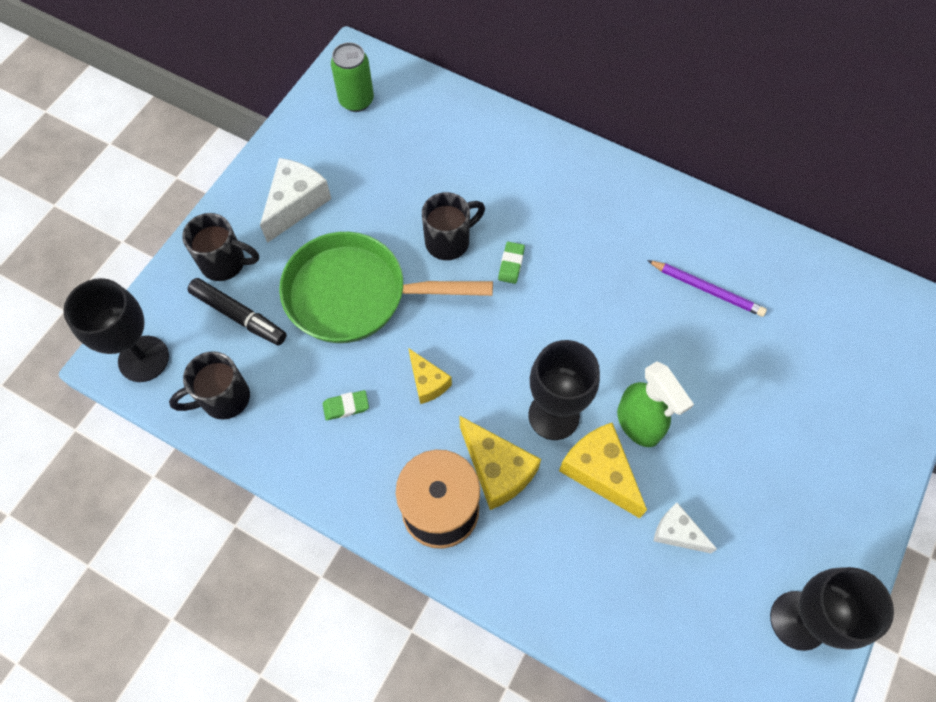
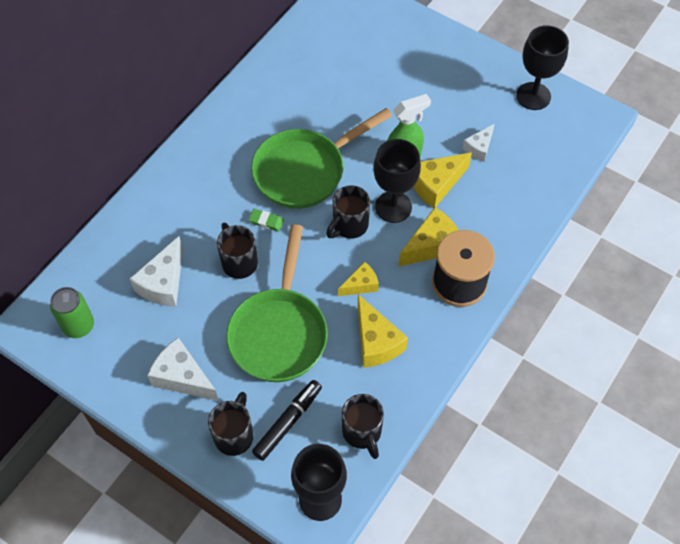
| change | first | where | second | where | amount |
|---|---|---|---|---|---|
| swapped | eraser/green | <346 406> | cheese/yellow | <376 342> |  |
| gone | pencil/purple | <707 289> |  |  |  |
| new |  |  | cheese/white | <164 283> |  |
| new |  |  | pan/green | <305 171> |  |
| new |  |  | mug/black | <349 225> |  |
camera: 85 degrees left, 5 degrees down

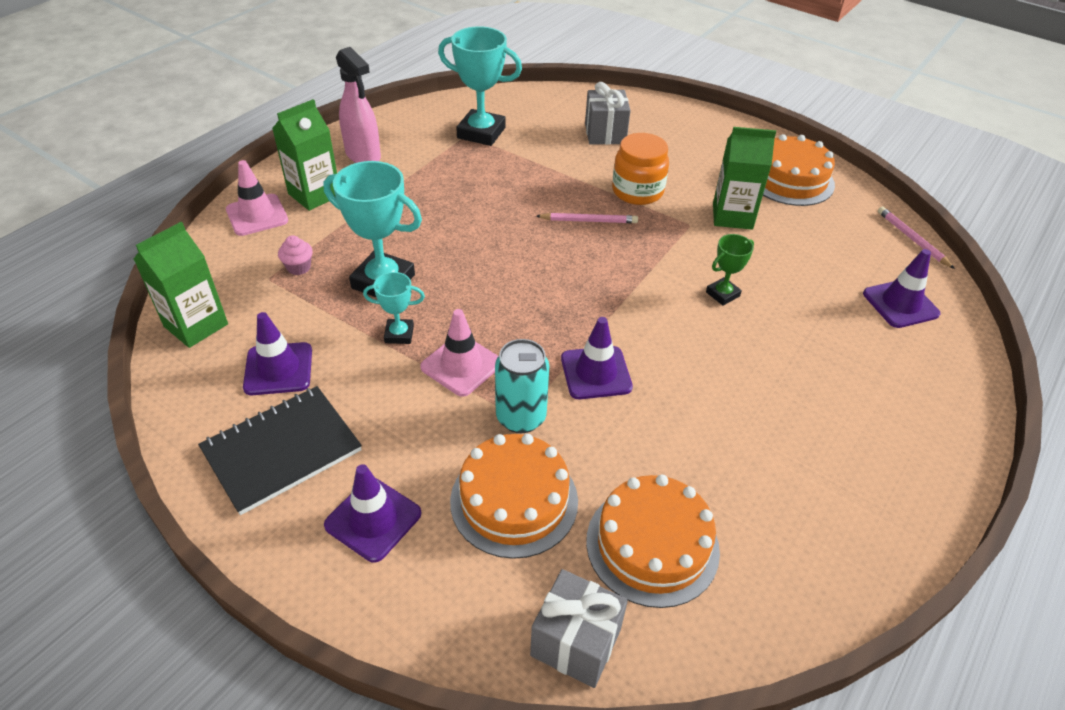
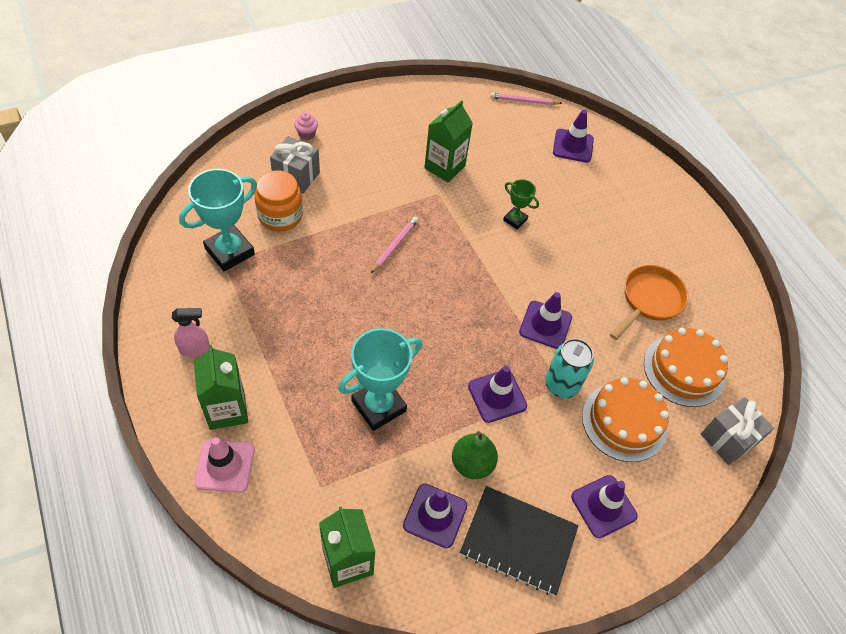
| change | first | where | second | where | amount |
|---|---|---|---|---|---|
| rotated | notebook/black | <282 450> |  | <518 541> | 60 degrees counterclockwise |
| shifted | cupcake/pink | <299 267> |  | <306 134> |  |
| scaled | spray bottle/pink | <363 155> |  | <195 349> | x0.64 |
| gone | trophy/turquoise | <399 334> |  |  |  |
| repainted | traffic cone/pink | <461 365> | traffic cone/purple | <497 396> |  |
| shifted | jar/orange | <637 191> |  | <280 216> |  |
| rotated | trophy/green | <722 294> |  | <515 220> | 45 degrees counterclockwise |
| gone | cake/orange | <790 180> |  |  |  |
| new |  |  | pear/green | <472 464> |  |
| new |  |  | pan/orange | <649 301> |  |
camera: 65 degrees left, 10 degrees up

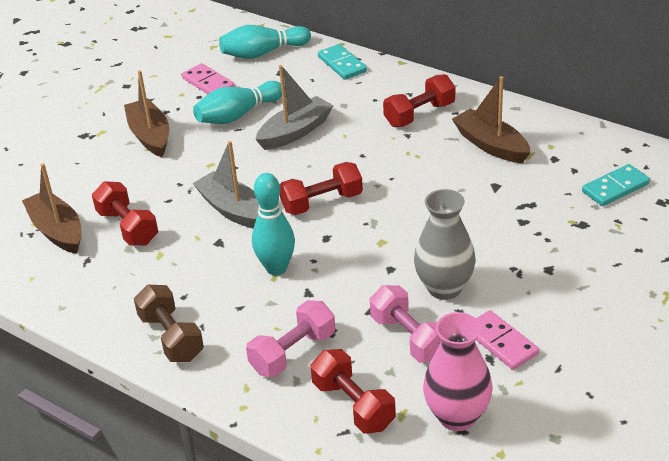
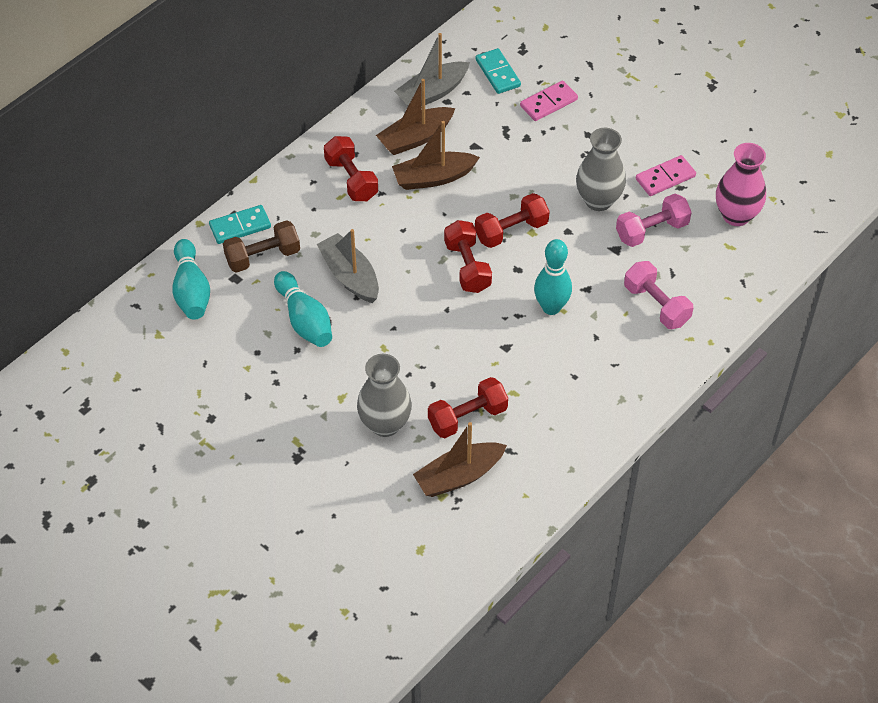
| change | first | where | second | where | amount |
|---|---|---|---|---|---|
| shifted | boat/brown | <150 136> |  | <434 178> |  |
| shifted | dumbbell/brown | <171 337> |  | <263 257> |  |
| shifted | domino/pink | <208 83> |  | <548 103> |  |
| shifted | boat/grey | <233 210> |  | <432 93> |  |
| shifted | dumbbell/red | <353 405> |  | <511 231> |  |
| new |  |  | vase/grey | <385 424> |  |
camera: 85 degrees left, 15 degrees up

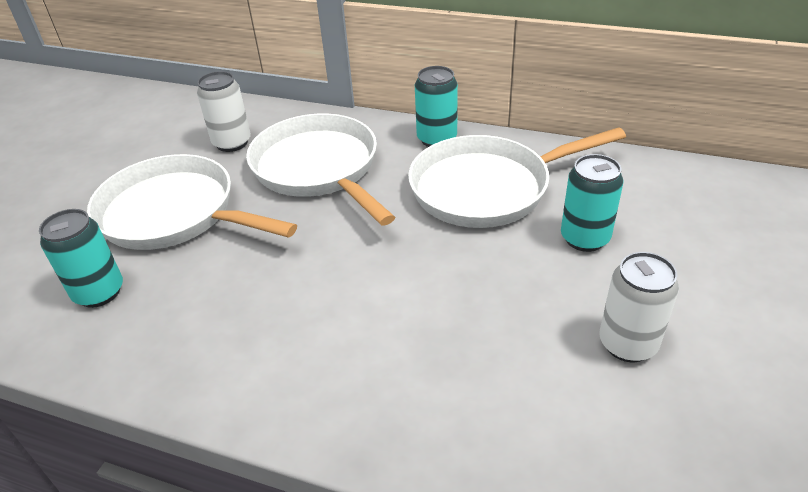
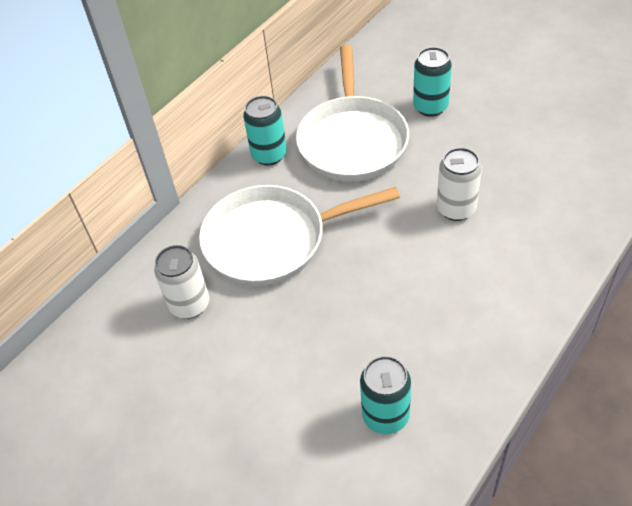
| change | first | where | second | where | amount |
|---|---|---|---|---|---|
| gone | pan/white | <174 213> |  |  |  |
| shifted | can/white | <627 344> |  | <456 209> |  |
camera: 70 degrees left, 10 degrees up

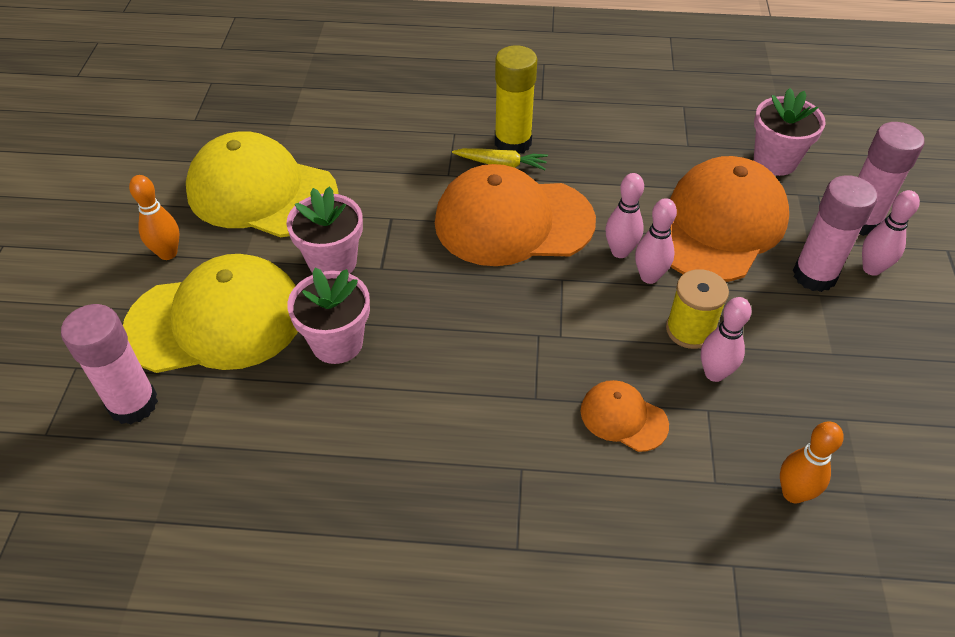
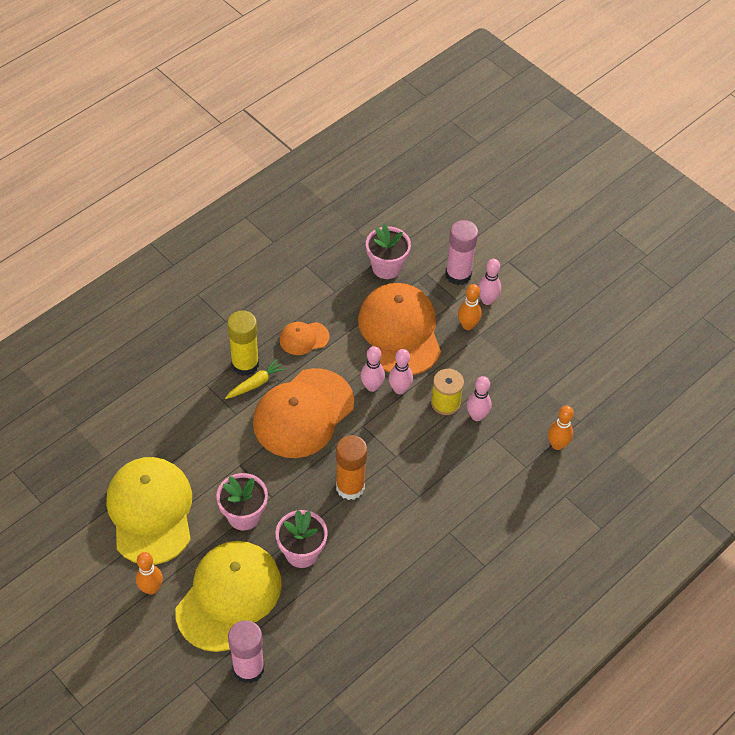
| change | first | where | second | where | amount |
|---|---|---|---|---|---|
| rotated | cap/yellow | <261 192> |  | <150 511> | 105 degrees clockwise |
| shifted | cap/orange | <623 417> |  | <304 338> |  |
| swapped | glue stick/pink | <814 275> | bowling pin/orange | <467 325> |  |
| new |  |  | glue stick/orange | <350 487> |  |
camera: 50 degrees left, 5 degrees up

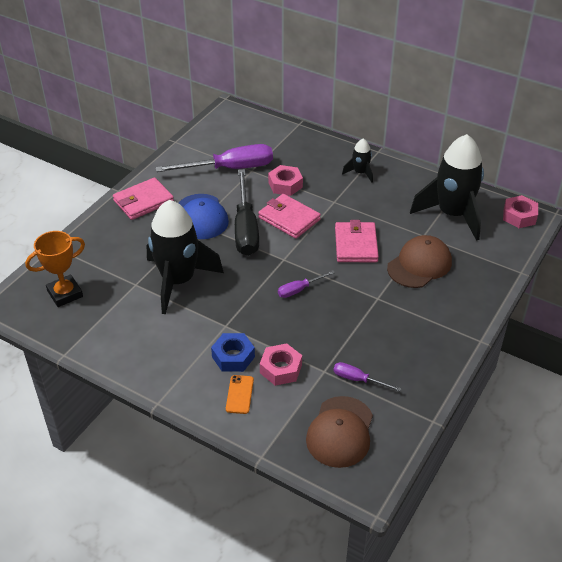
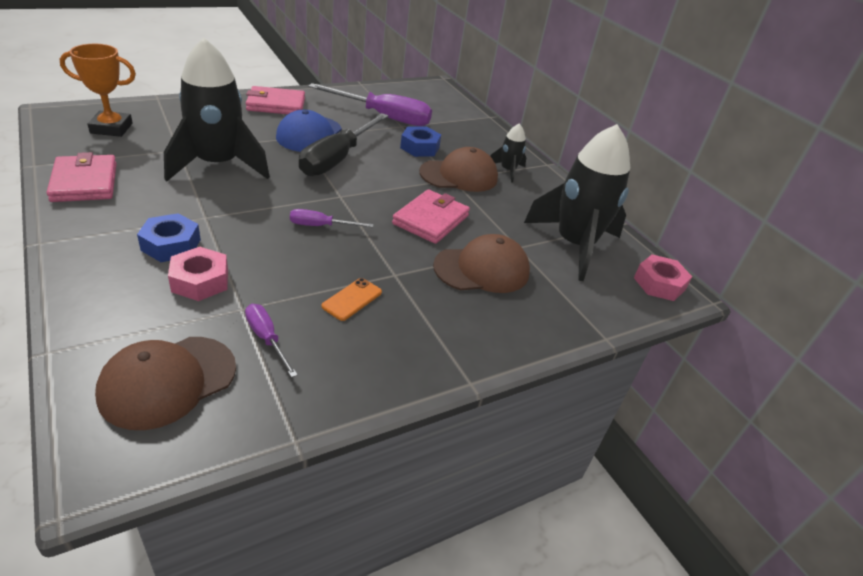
| change | first | where | second | where | amount |
|---|---|---|---|---|---|
| shifted | phone/orange | <239 394> |  | <352 299> |  |
| shifted | wallet/pink | <289 218> |  | <85 182> |  |
| repainted | nut/pink | <285 185> | nut/blue | <420 147> |  |
| new |  |  | cap/brown | <459 175> |  |
camera: 25 degrees right, 5 degrees down

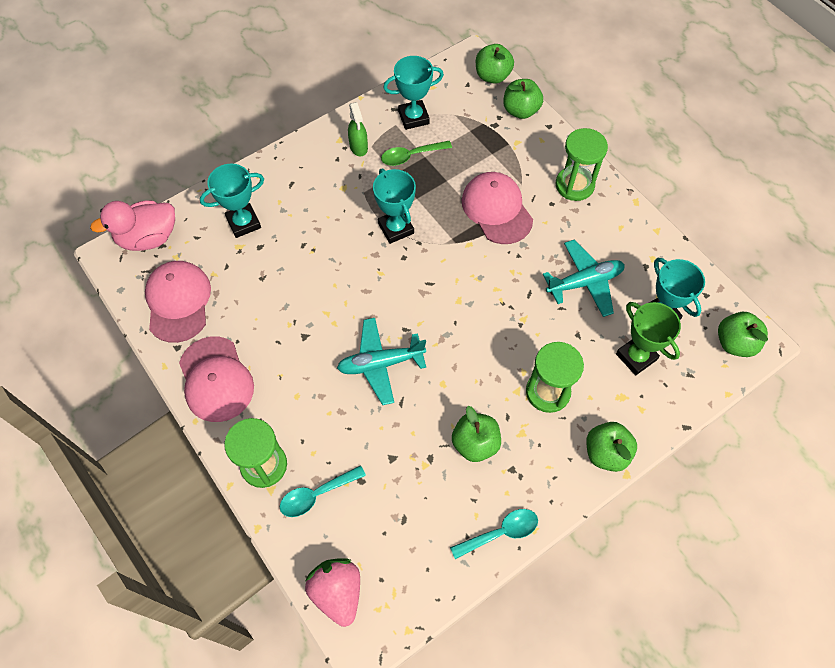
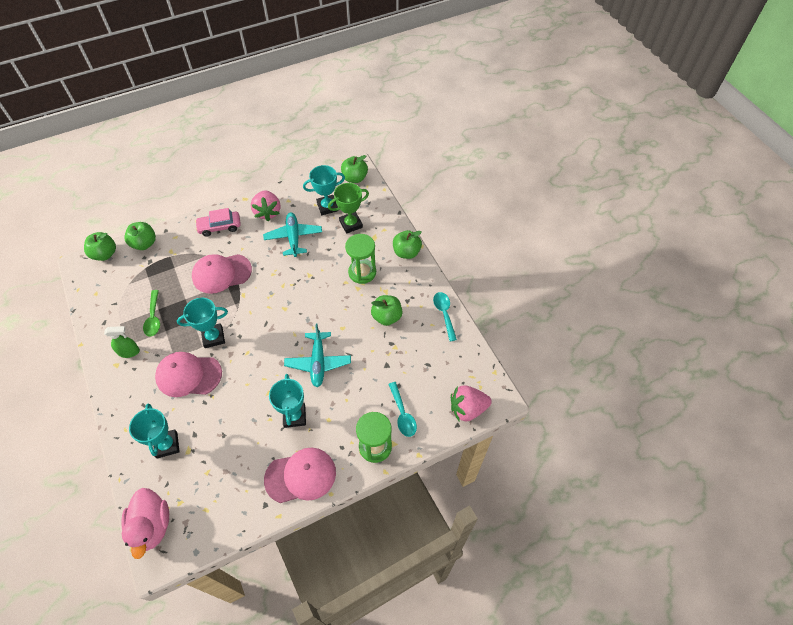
| change | first | where | second | where | amount |
|---|---|---|---|---|---|
| shifted | cap/pink | <178 302> |  | <188 375> |  |
| shifted | trophy/turquoise | <413 117> |  | <294 416> |  |
| swapped | hourglass/green | <574 185> | car/pink | <219 227> |  |
| new |  |  | strawberry/pink | <268 212> |  |
camera: 80 degrees left, 5 degrees down

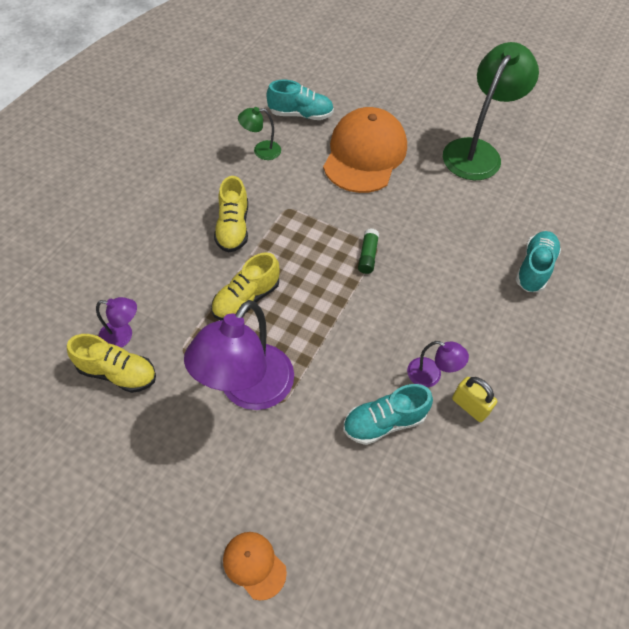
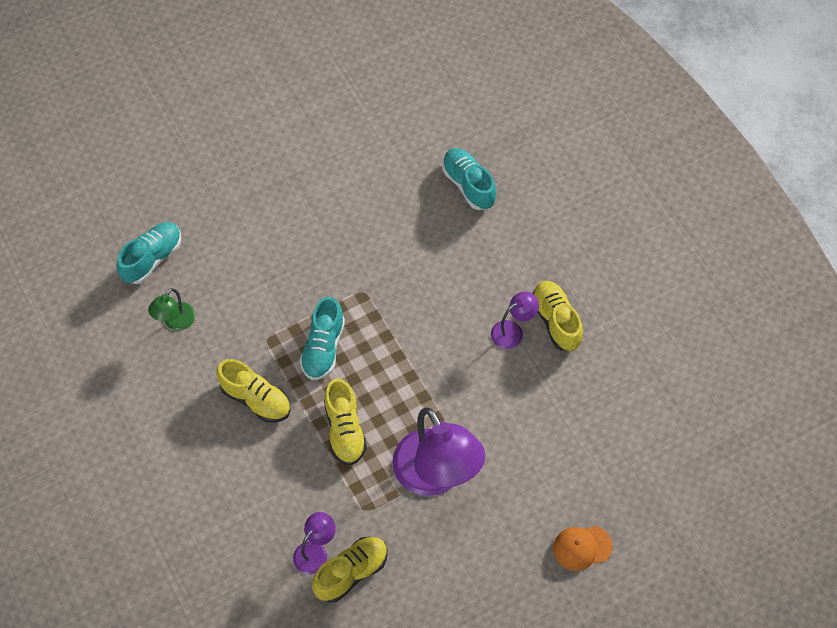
| change | first | where | second | where | amount |
|---|---|---|---|---|---|
| gone | cap/orange | <365 154> |  |  |  |
| shifted | shoe/turquoise | <384 422> |  | <323 348> |  |
| gone | glue stick/green | <368 255> |  |  |  |
| gone | lamp/green | <477 151> |  |  |  |
| swapped | padlock/yellow | <470 406> | shoe/yellow | <556 321> |  |
camera: 55 degrees left, 5 degrees up

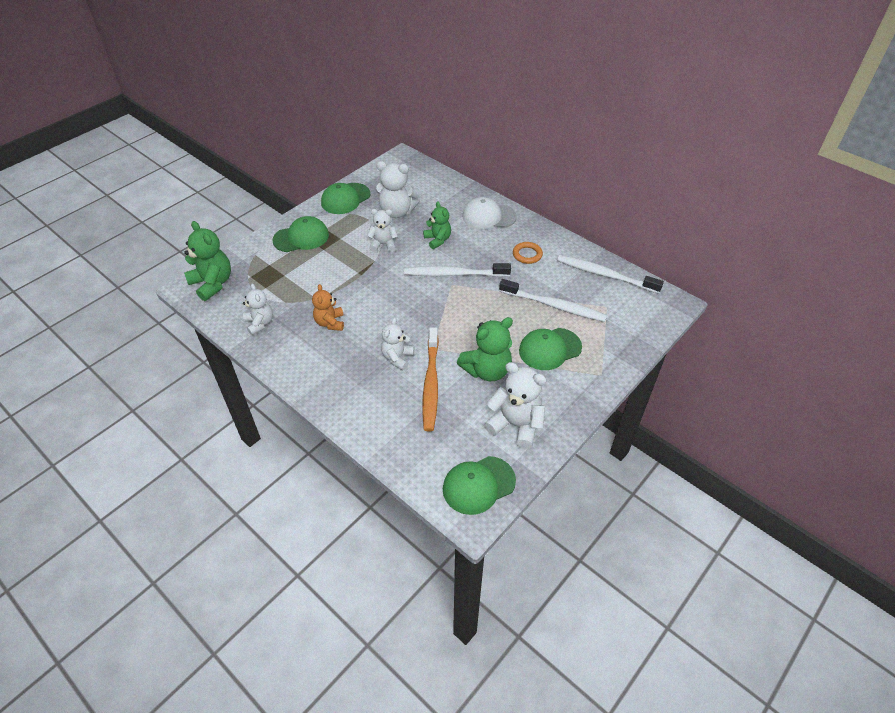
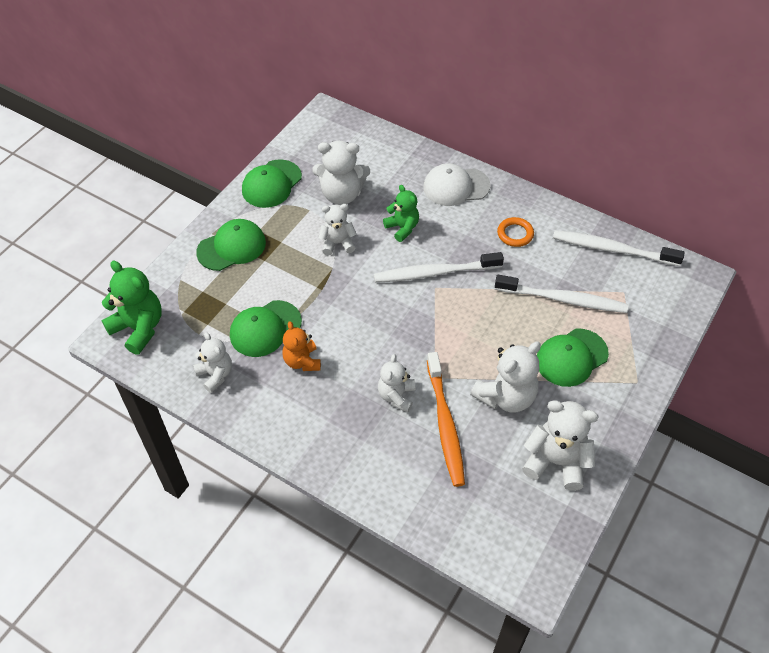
| change | first | where | second | where | amount |
|---|---|---|---|---|---|
| shifted | cap/green | <478 485> |  | <265 329> |  |
| repainted | teddy bear/green | <487 370> | teddy bear/white | <506 396> |  |
camera: 10 degrees left, 5 degrees up

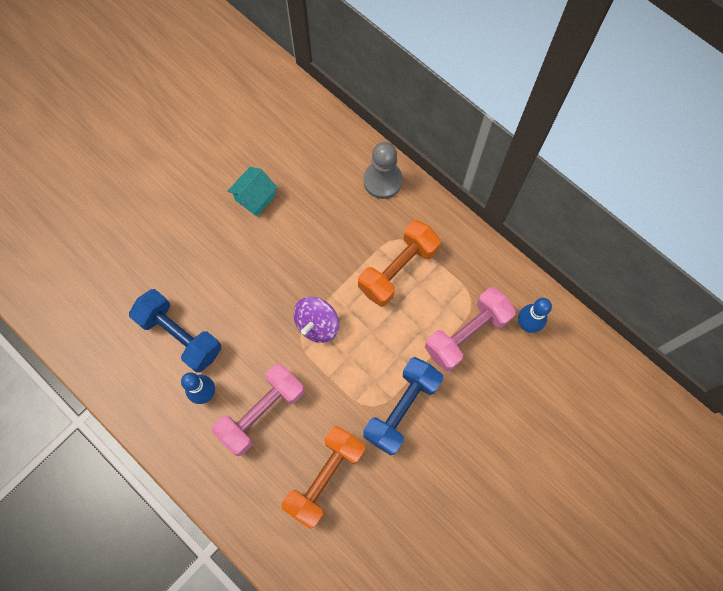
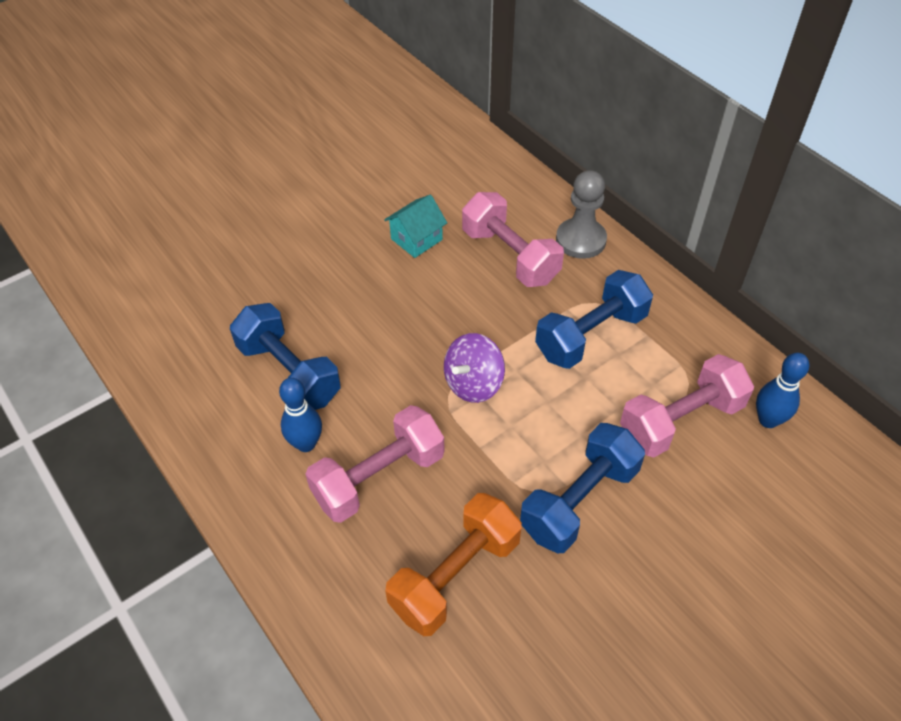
| change | first | where | second | where | amount |
|---|---|---|---|---|---|
| repainted | dumbbell/orange | <398 269> | dumbbell/blue | <591 335> |  |
| new |  |  | dumbbell/pink | <510 256> |  |
camera: 10 degrees right, 20 degrees down

